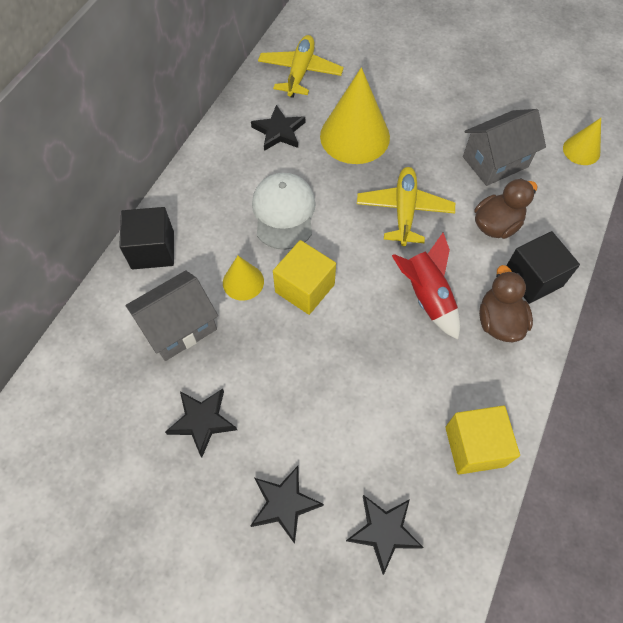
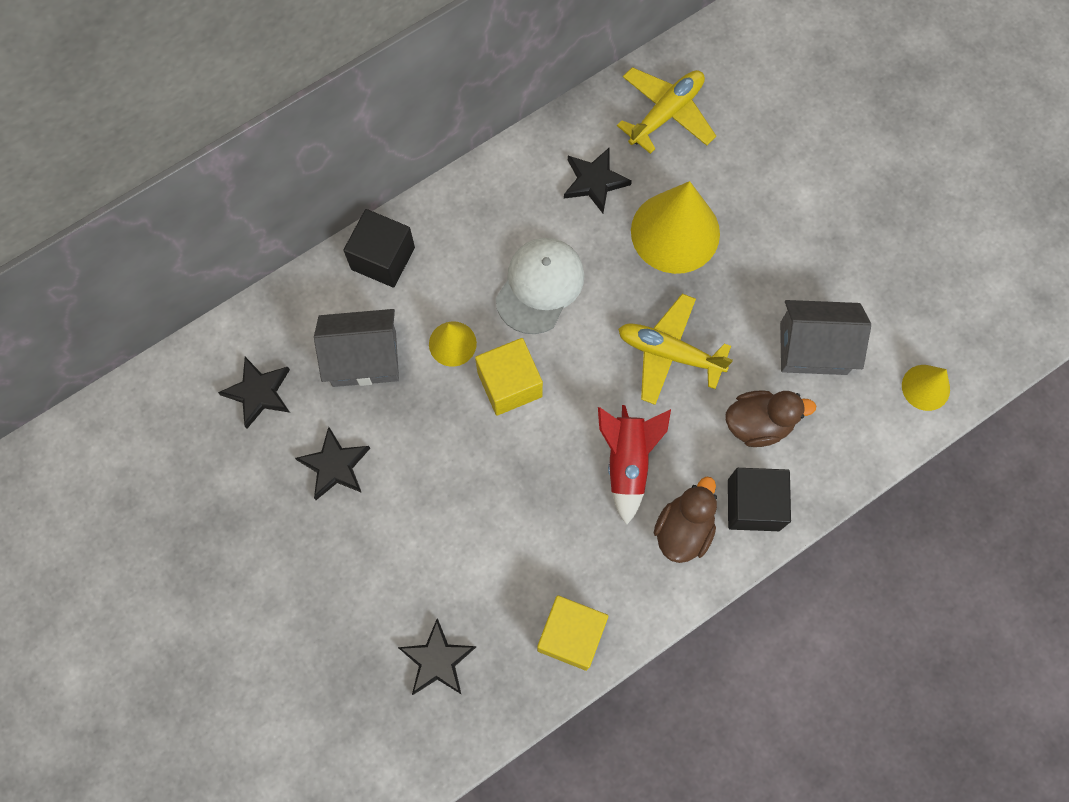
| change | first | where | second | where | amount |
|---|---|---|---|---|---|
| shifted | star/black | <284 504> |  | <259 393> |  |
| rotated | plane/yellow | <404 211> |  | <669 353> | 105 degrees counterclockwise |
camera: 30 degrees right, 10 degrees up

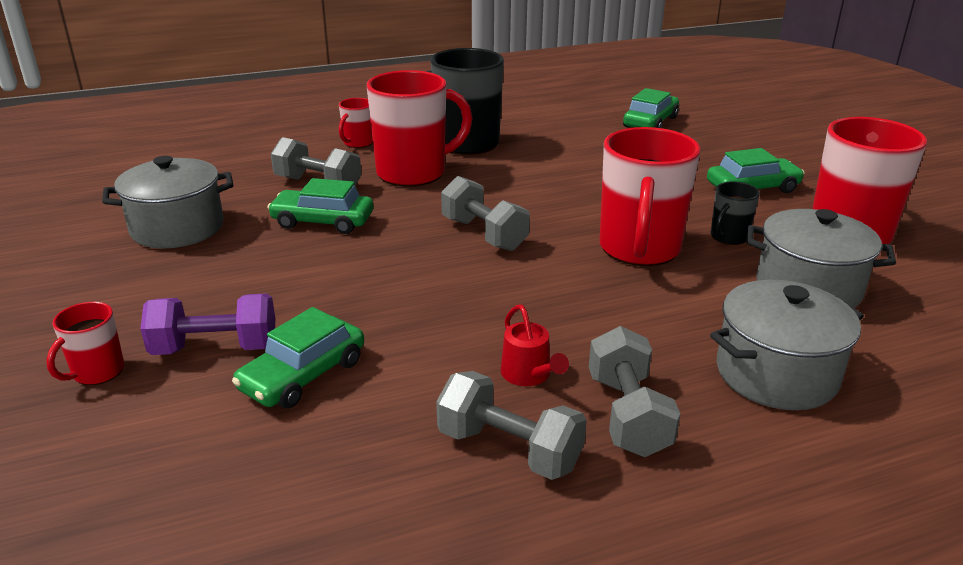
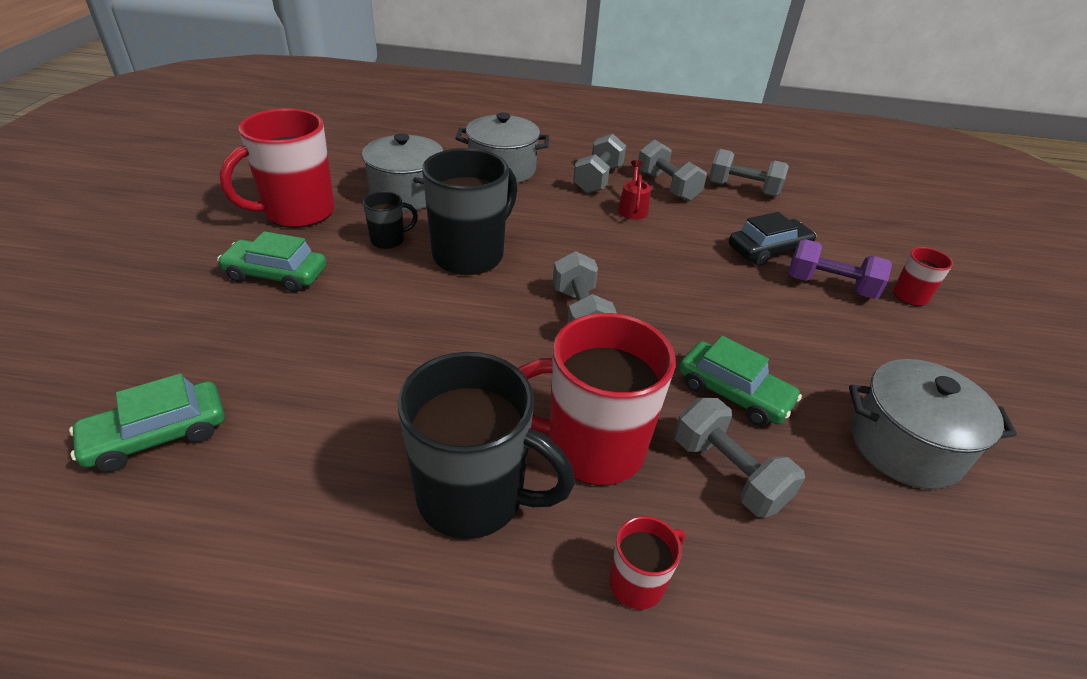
| change | first | where | second | where | amount |
|---|---|---|---|---|---|
| repainted | car/green | <303 375> | car/black | <768 250> |  |
| repainted | mug/red | <639 249> | mug/black | <470 255> |  |
| new |  |  | dumbbell/grey | <743 189> |  |
camera: 155 degrees left, 10 degrees up

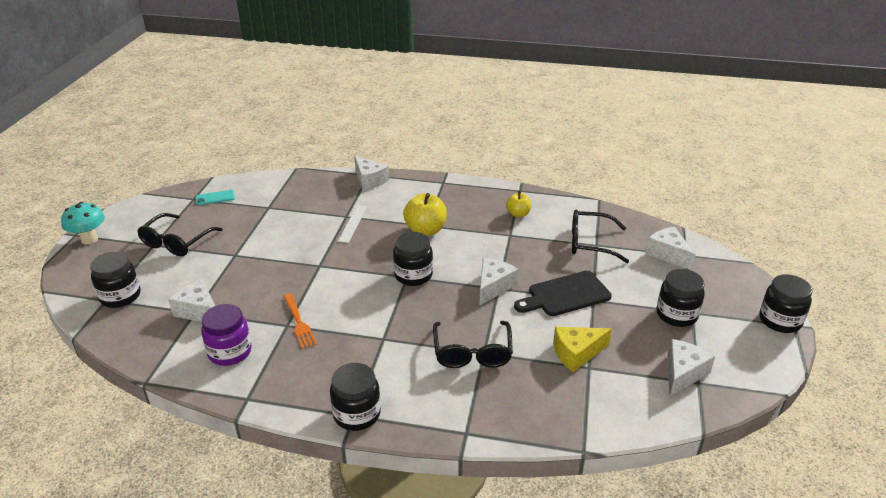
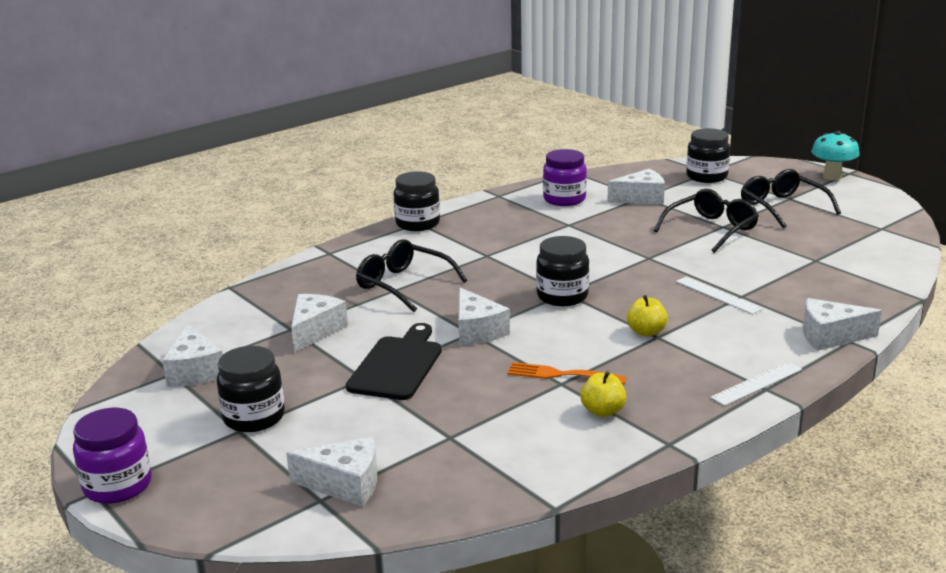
| change | first | where | second | where | amount |
|---|---|---|---|---|---|
| gone | phone/turquoise | <215 198> |  |  |  |
| shifted | fork/orange | <298 322> |  | <562 374> |  |
| scaled | apple/yellow | <425 230> |  | <646 332> | x0.60 |
| repainted | cheese/yellow | <576 353> | cheese/white | <315 331> |  |
| shifted | glasses/black | <590 243> |  | <711 229> |  |
| repainted | jar/black | <780 320> | jar/purple | <118 485> |  |
| new |  |  | ruler/white | <757 383> |  |
camera: 130 degrees right, 10 degrees down

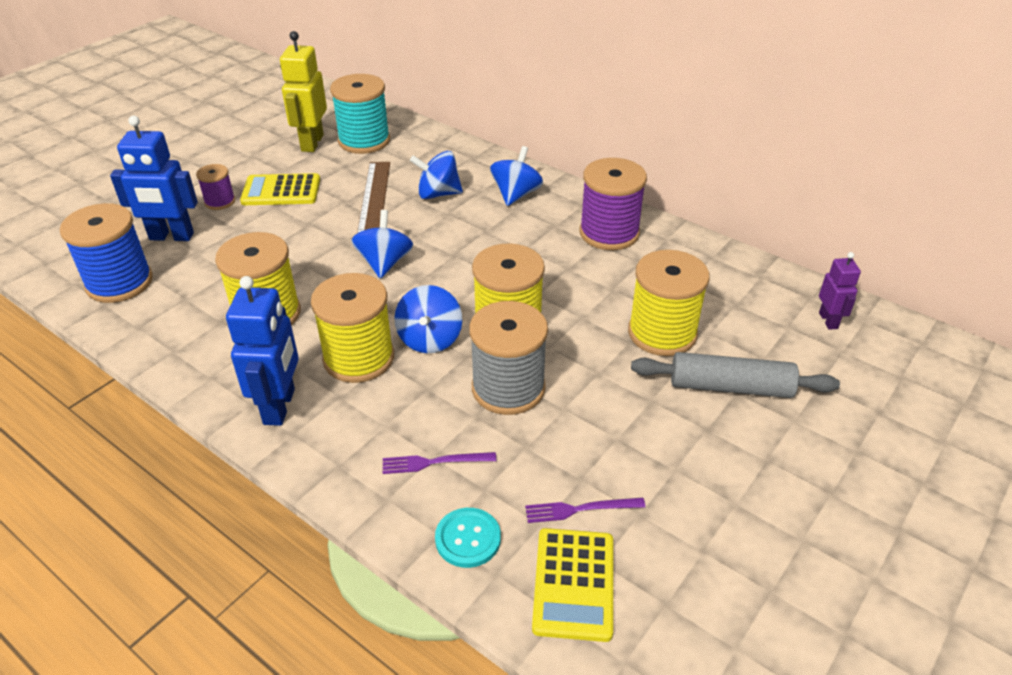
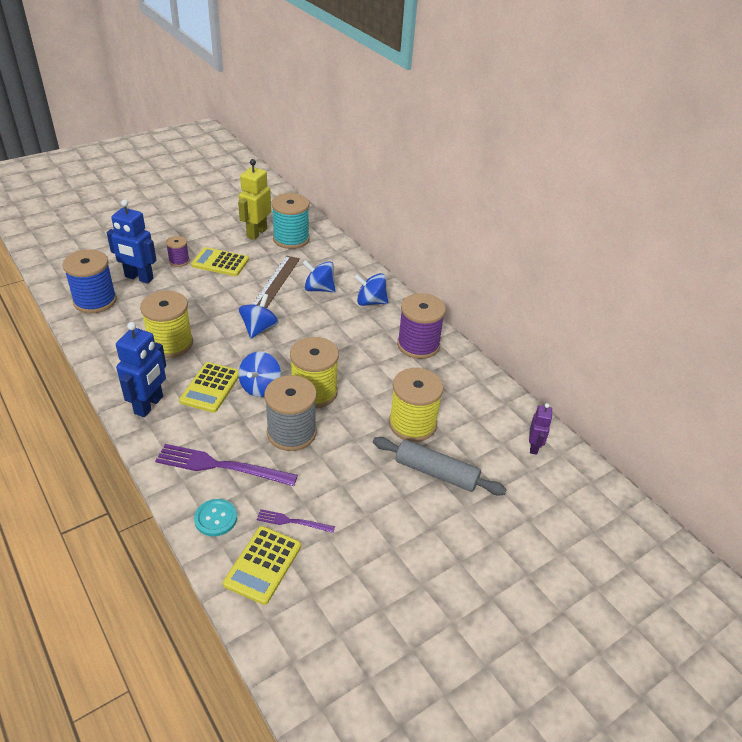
| change | first | where | second | where | amount |
|---|---|---|---|---|---|
| swapped | spool/yellow | <359 358> | calculator/yellow | <210 387> |  |
| scaled | fork/purple | <434 462> |  | <221 466> | x1.93 |
| rotated | spinning top/blue | <516 195> |  | <370 302> | 120 degrees counterclockwise |
camera: 15 degrees right, 0 degrees up

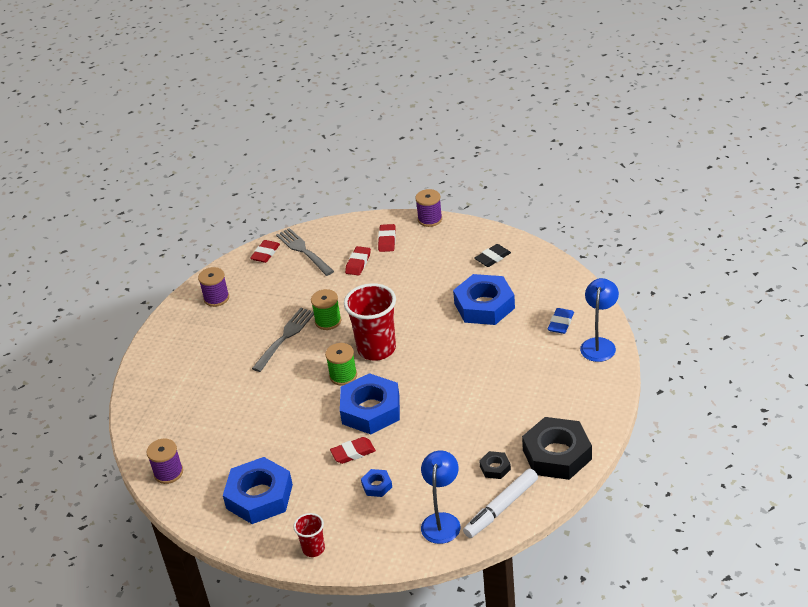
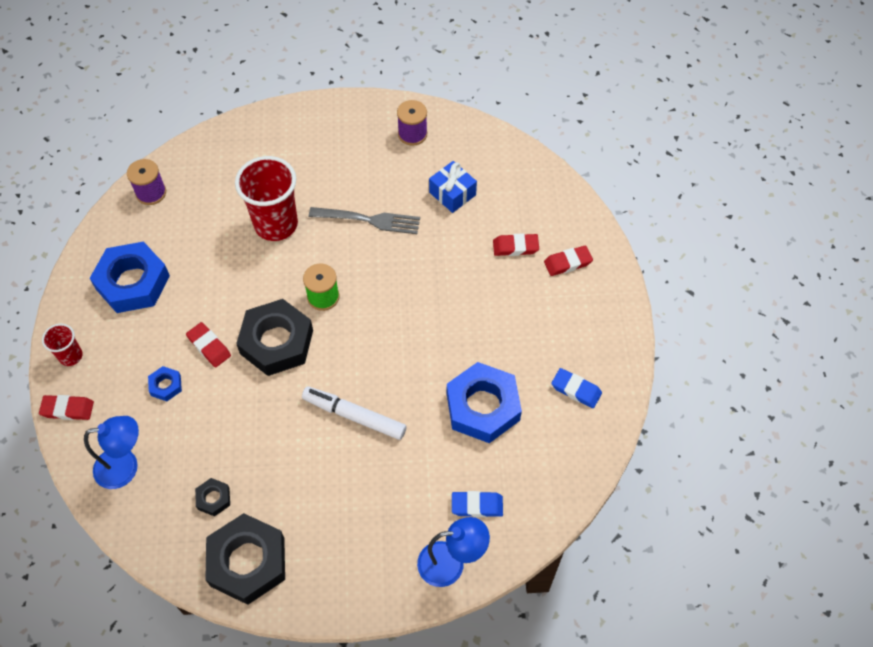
| change | first | where | second | where | amount |
|---|---|---|---|---|---|
| shifted | eraser/red | <265 253> |  | <67 409> |  |
| gone | fork/grey | <304 251> |  |  |  |
| gone | spool/green | <328 321> |  |  |  |
| repainted | nut/blue | <371 410> | nut/black | <276 342> |  |
| shifted | cup/red | <376 349> |  | <276 224> |  |
| gone | spool/purple | <430 219> |  |  |  |
| shifted | marker/white | <501 508> |  | <354 416> |  |
| repainted | eraser/black | <492 258> | eraser/blue | <576 390> |  |
| new |  |  | gift/blue | <452 194> |  |
camera: 65 degrees right, 20 degrees up

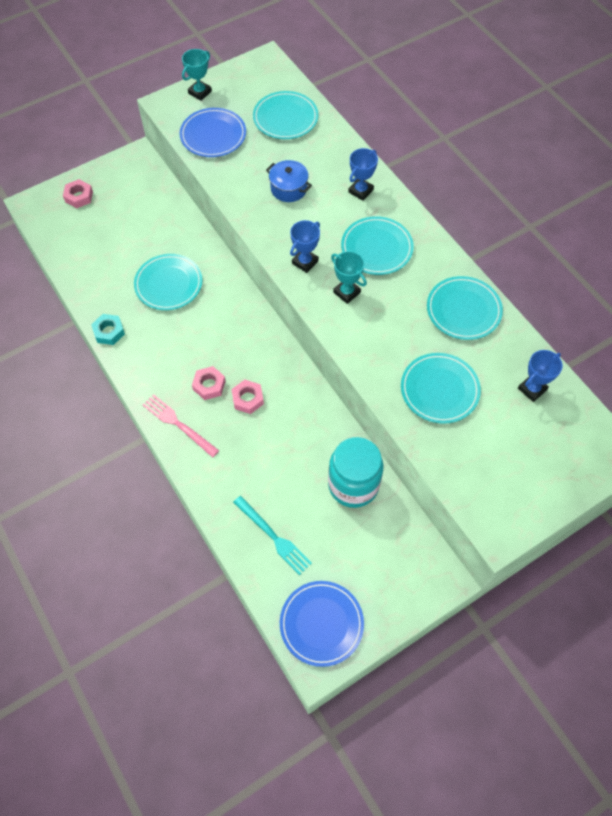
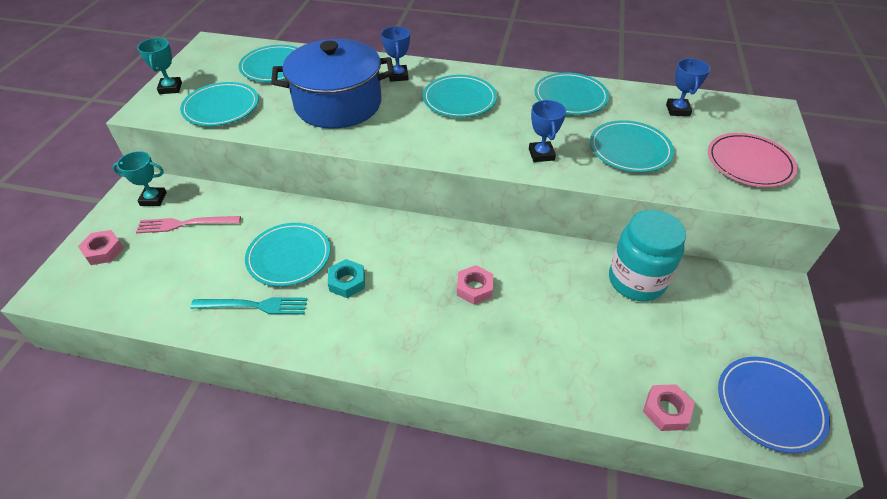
| change | first | where | second | where | amount |
|---|---|---|---|---|---|
| shifted | nut/turquoise | <109 332> |  | <347 282> |  |
| shifted | fork/pink | <178 424> |  | <185 224> |  |
| repainted | plate/blue | <213 135> | plate/turquoise | <221 107> |  |
| shifted | nut/pink | <209 385> |  | <666 410> |  |
| shifted | fork/turquoise | <273 536> |  | <254 306> |  |
| scaled | pot/blue | <289 188> |  | <338 104> | x2.18 |
| shifted | trophy/blue | <305 262> |  | <541 154> |  |
| shifted | trophy/turquoise | <347 292> |  | <153 199> |  |
| new |  |  | plate/pink | <749 163> |  |
camera: 45 degrees left, 15 degrees down

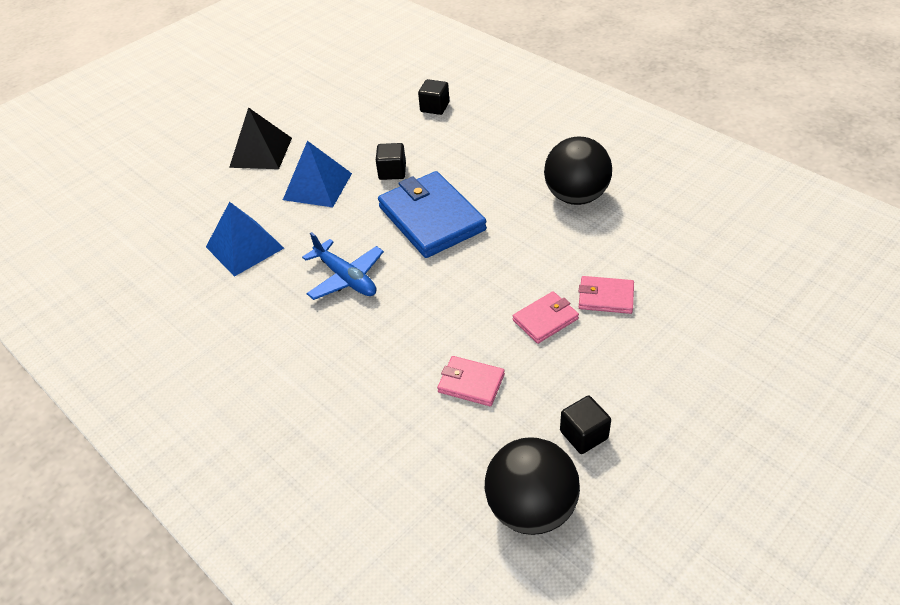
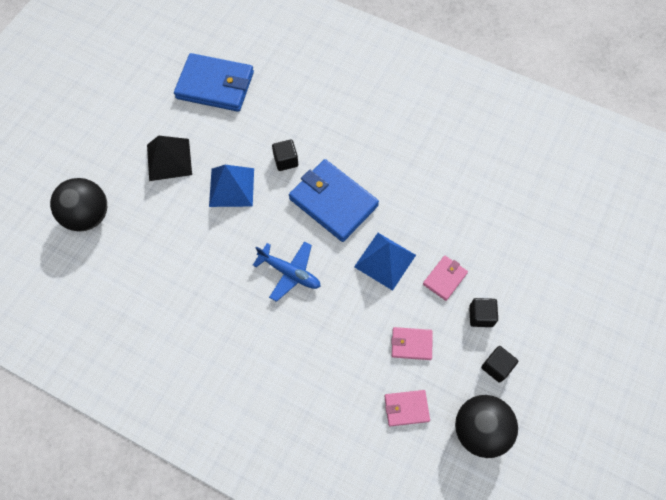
| change | first | where | second | where | amount |
|---|---|---|---|---|---|
| shifted | pyramid/blue | <245 247> |  | <385 260> |  |
| shifted | cube/black | <434 107> |  | <481 316> |  |
| shifted | ball/black | <576 196> |  | <88 216> |  |
| shifted | wallet/pink | <605 297> |  | <406 408> |  |
| new |  |  | wallet/blue | <215 85> |  |
camera: 20 degrees left, 20 degrees up

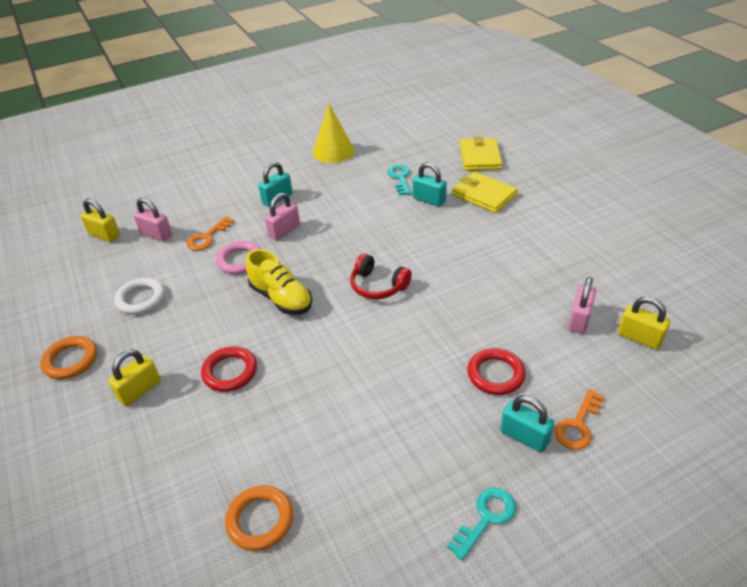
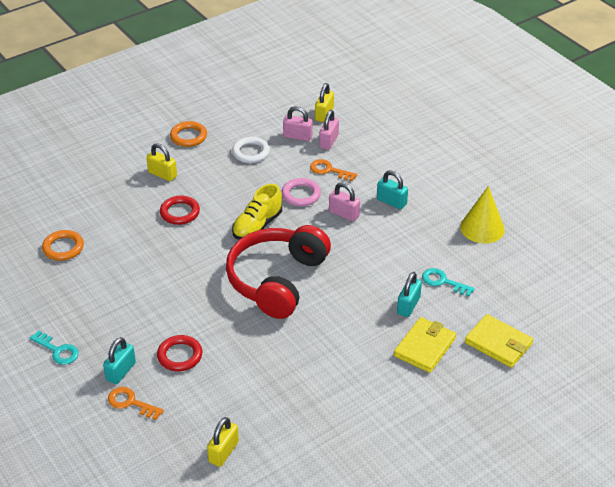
| change | first | where | second | where | amount |
|---|---|---|---|---|---|
| scaled | headphones/red | <378 286> |  | <277 280> | x2.11 |
| rotated | key/turquoise | <400 178> |  | <443 282> | 135 degrees counterclockwise |
| rotated | wallet/yellow | <480 157> |  | <498 343> | 45 degrees clockwise |
| shifted | padlock/pink | <579 320> |  | <297 136> |  |
camera: 80 degrees right, 0 degrees up

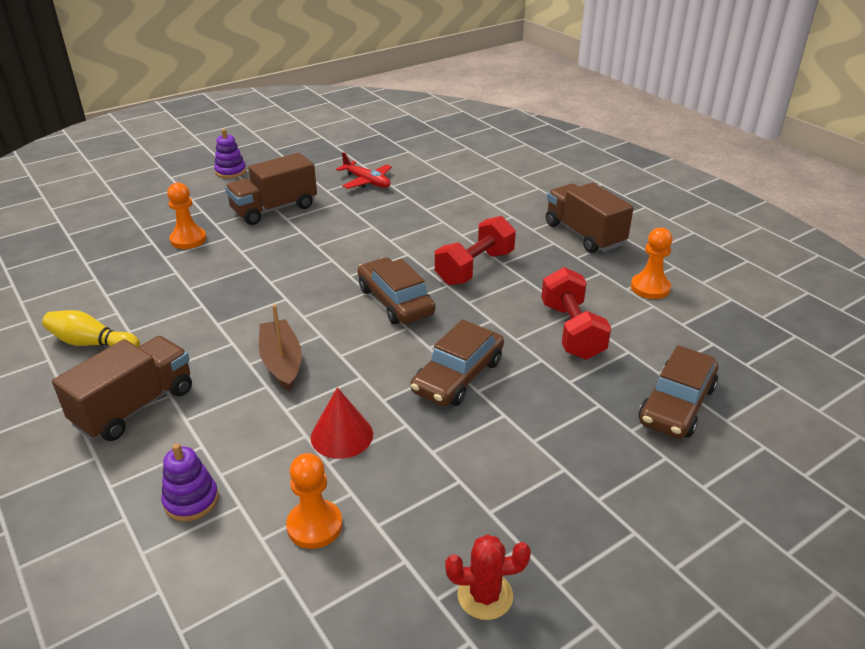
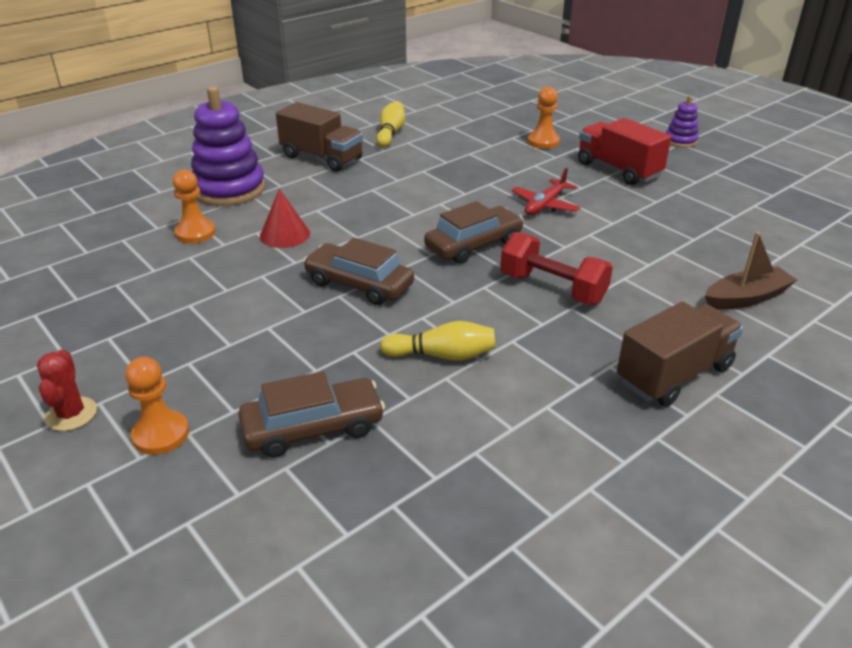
| change | first | where | second | where | amount |
|---|---|---|---|---|---|
| scaled | stacking toy/purple | <191 500> |  | <229 189> | x2.00 |
| repainted | truck/brown | <274 209> | truck/red | <618 170> |  |
| shifted | boat/brown | <281 362> |  | <746 298> |  |
| shifted | plane/red | <367 182> |  | <545 205> |  |
| shifted | cactus/red | <485 595> |  | <71 414> |  |
| swapped | dumbbell/red | <571 331> | bowling pin/yellow | <442 355> |  |
| shifted | pawn/orange | <650 288> |  | <161 434> |  |
| rotated | car/brown | <676 405> |  | <313 427> | 135 degrees clockwise |
camera: 85 degrees right, 0 degrees up

